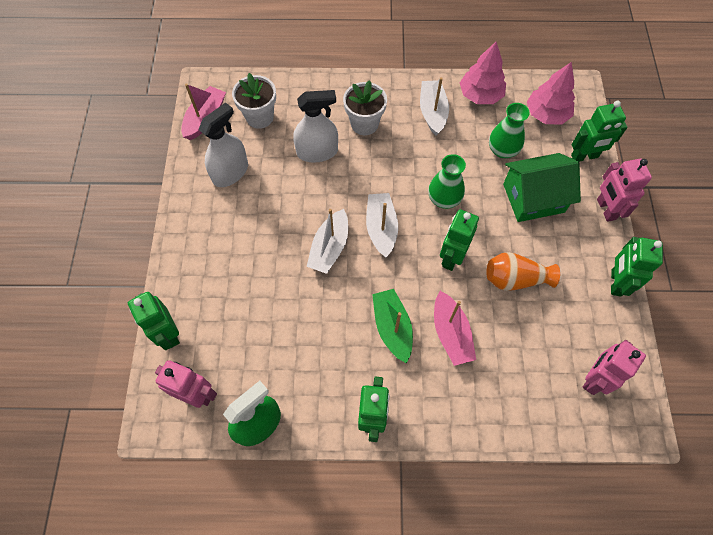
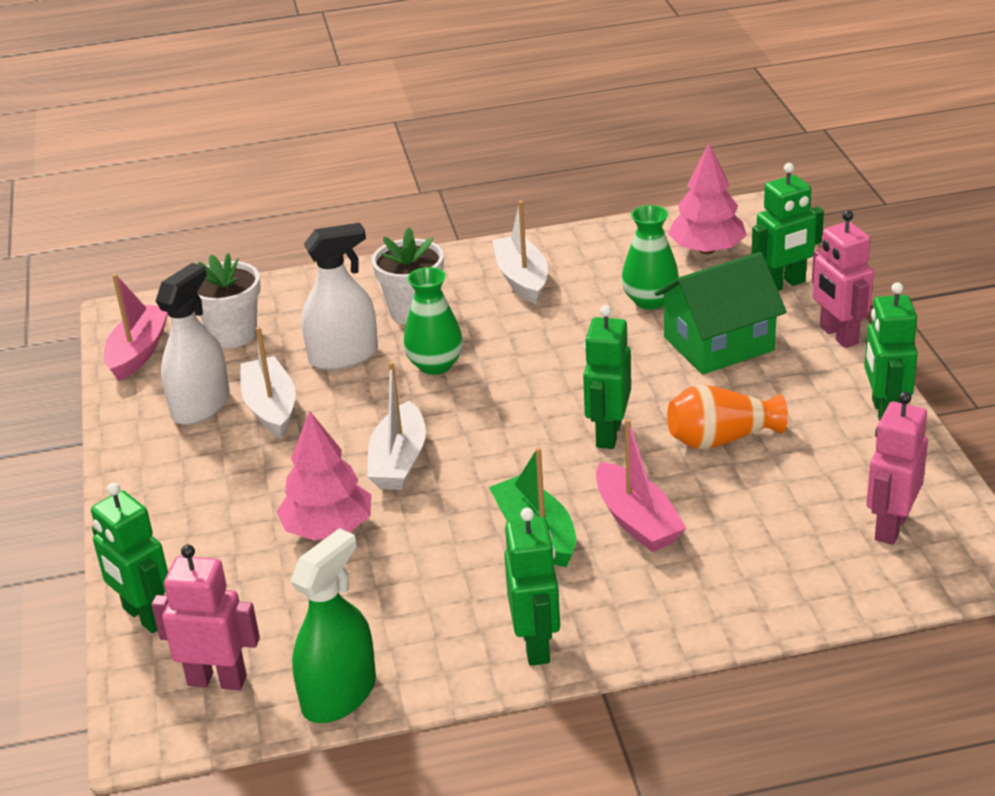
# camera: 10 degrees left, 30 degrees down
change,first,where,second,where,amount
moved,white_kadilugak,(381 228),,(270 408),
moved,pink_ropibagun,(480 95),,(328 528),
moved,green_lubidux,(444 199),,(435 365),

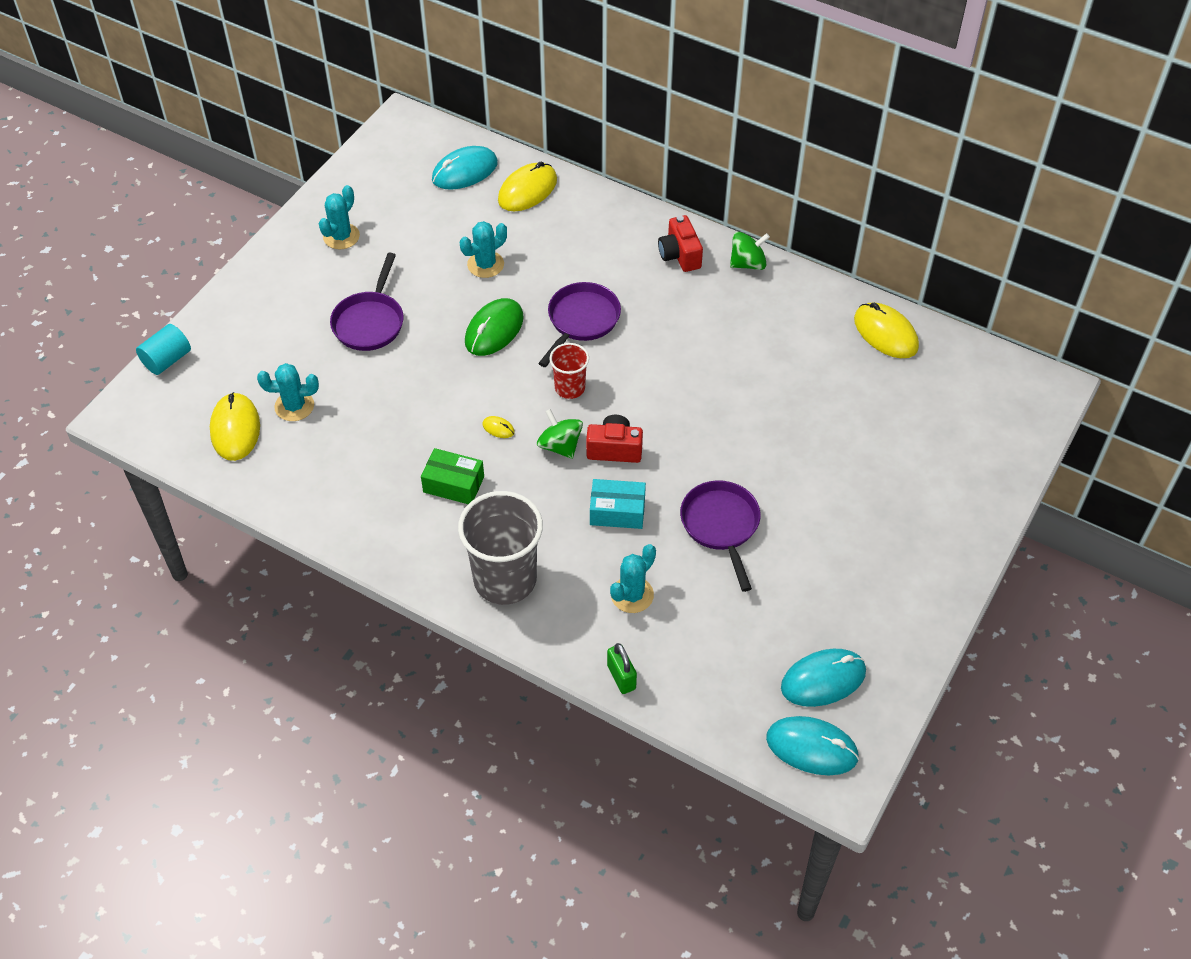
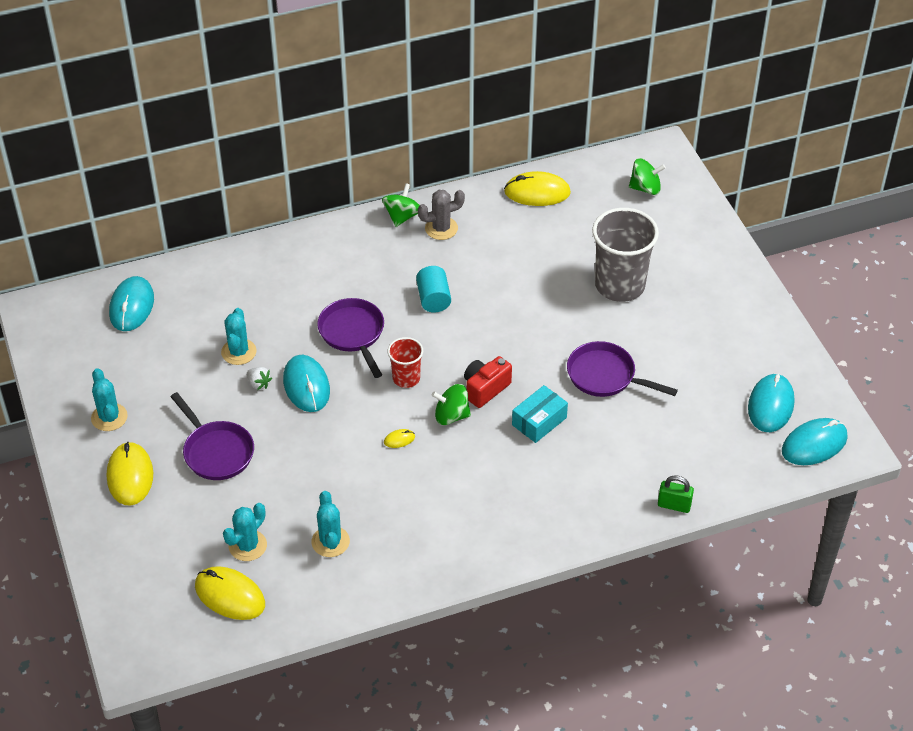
# camera: 50 degrees left, 5 degrees down
change,first,where,second,where,amount
moved,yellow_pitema,(527 190),,(130 476),
added,,,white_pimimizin,(259 384),
recoloured,green_pitema,(494 330),turquoise_pitema,(306 386),
moved,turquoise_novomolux,(632 595),,(330 542),
moved,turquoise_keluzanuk,(167 360),,(433 299),
added,,,grey_novomolux,(441 228),
moved,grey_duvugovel,(505 579),,(620 285),
added,,,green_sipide,(645 188),
removed,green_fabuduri,(453 484),,,
removed,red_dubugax,(679 255),,,

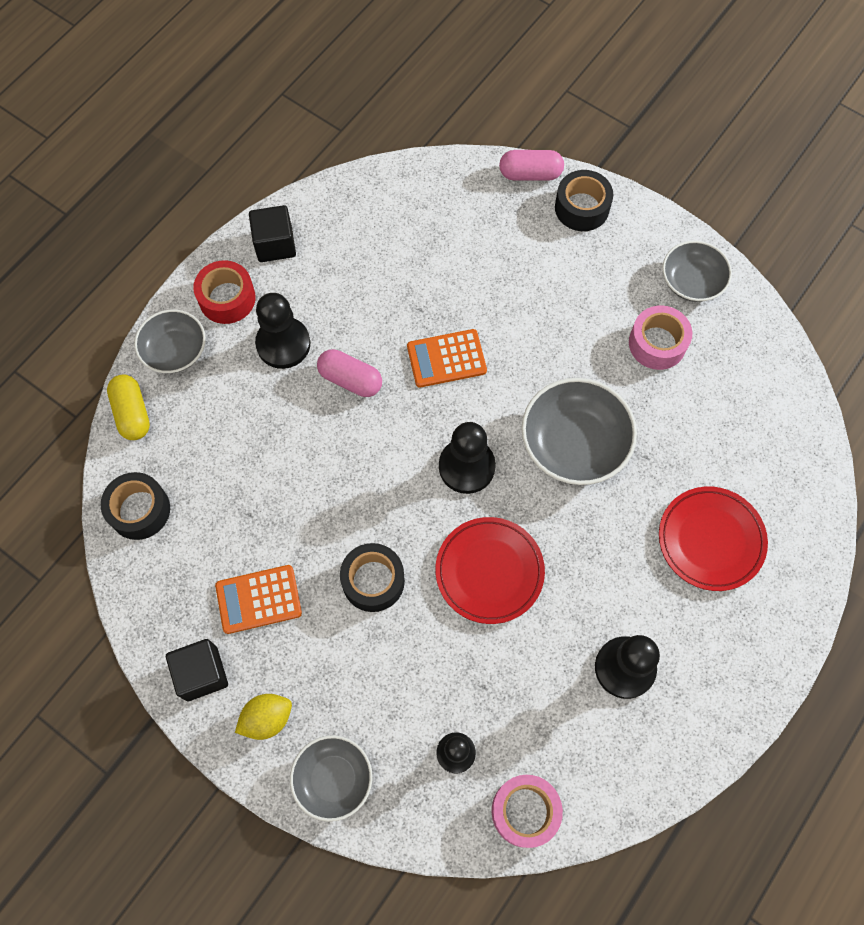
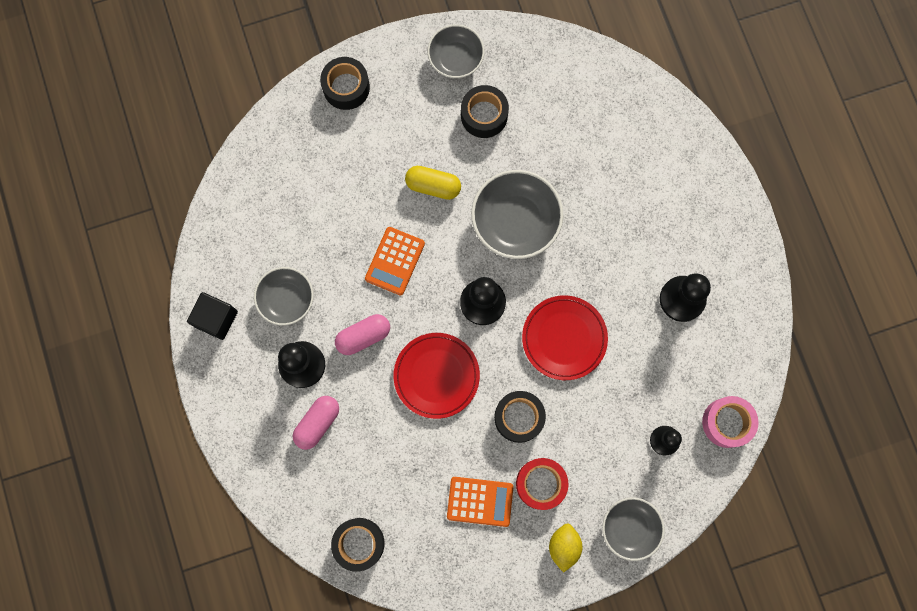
# camera: 55 degrees left, 10 degrees up
change,first,where,second,where,amount
moved,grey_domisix,(175 350),,(286 299),
moved,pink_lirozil,(530 174),,(317 423),
moved,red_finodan,(711 540),,(436 376),
moved,yellow_lirozil,(132 413),,(433 186),
turned,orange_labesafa,(258 599),,(480 501),105 degrees counterclockwise
recoloured,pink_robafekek,(657 343),black_robafekek,(484 115),
moved,red_robafekek,(227 298),,(540 484),
removed,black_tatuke,(202 673),,,

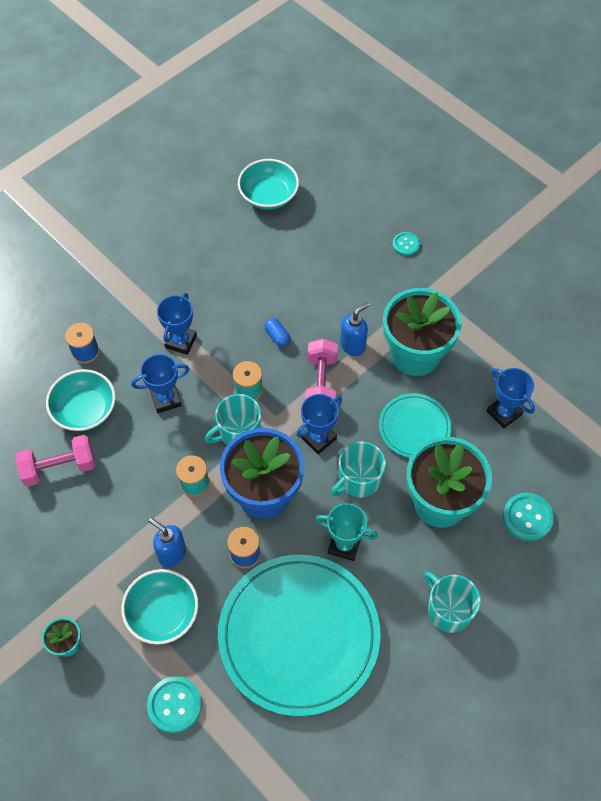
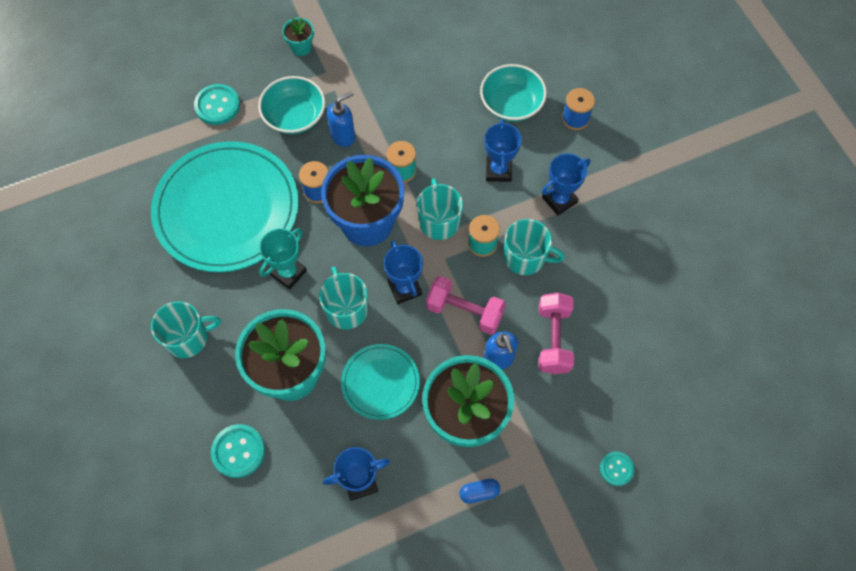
# camera: 110 degrees right, 5 degrees up
change,first,where,second,where,amount
moved,blue_lirozil,(277 336),,(479 492),
added,,,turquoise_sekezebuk,(525 257),
moved,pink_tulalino,(59 468),,(553 339),
turned,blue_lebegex,(181 341),,(559 200),75 degrees counterclockwise
removed,turquoise_domisix,(268 195),,,

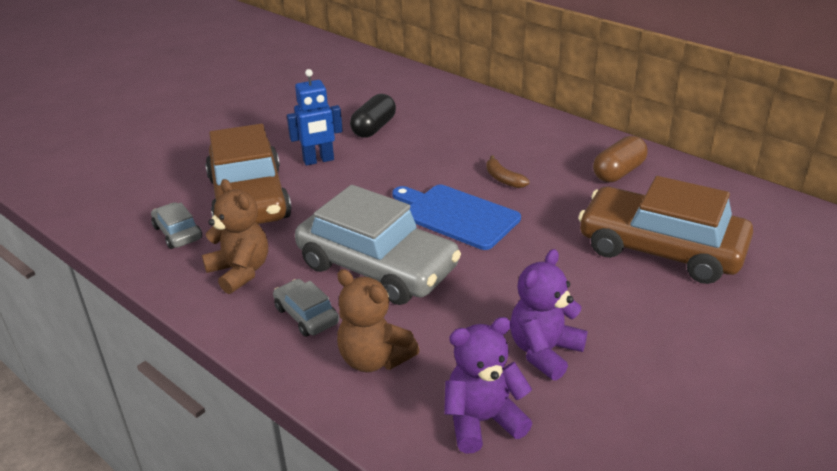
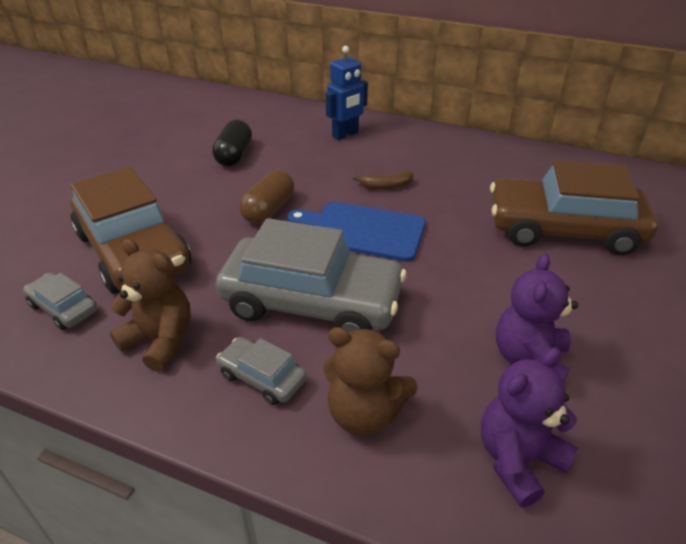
# camera: 20 degrees left, 5 degrees up
change,first,where,second,where,amount
moved,brown_lirozil,(618 172),,(269 210),
moved,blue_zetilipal,(318 160),,(345 135),
turned,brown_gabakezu,(503 179),,(386 186),45 degrees counterclockwise

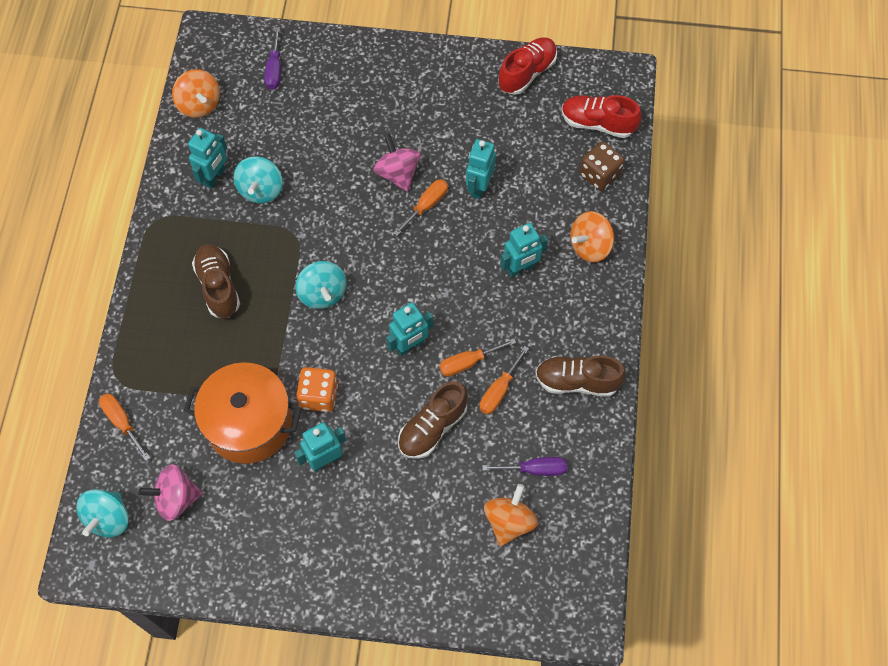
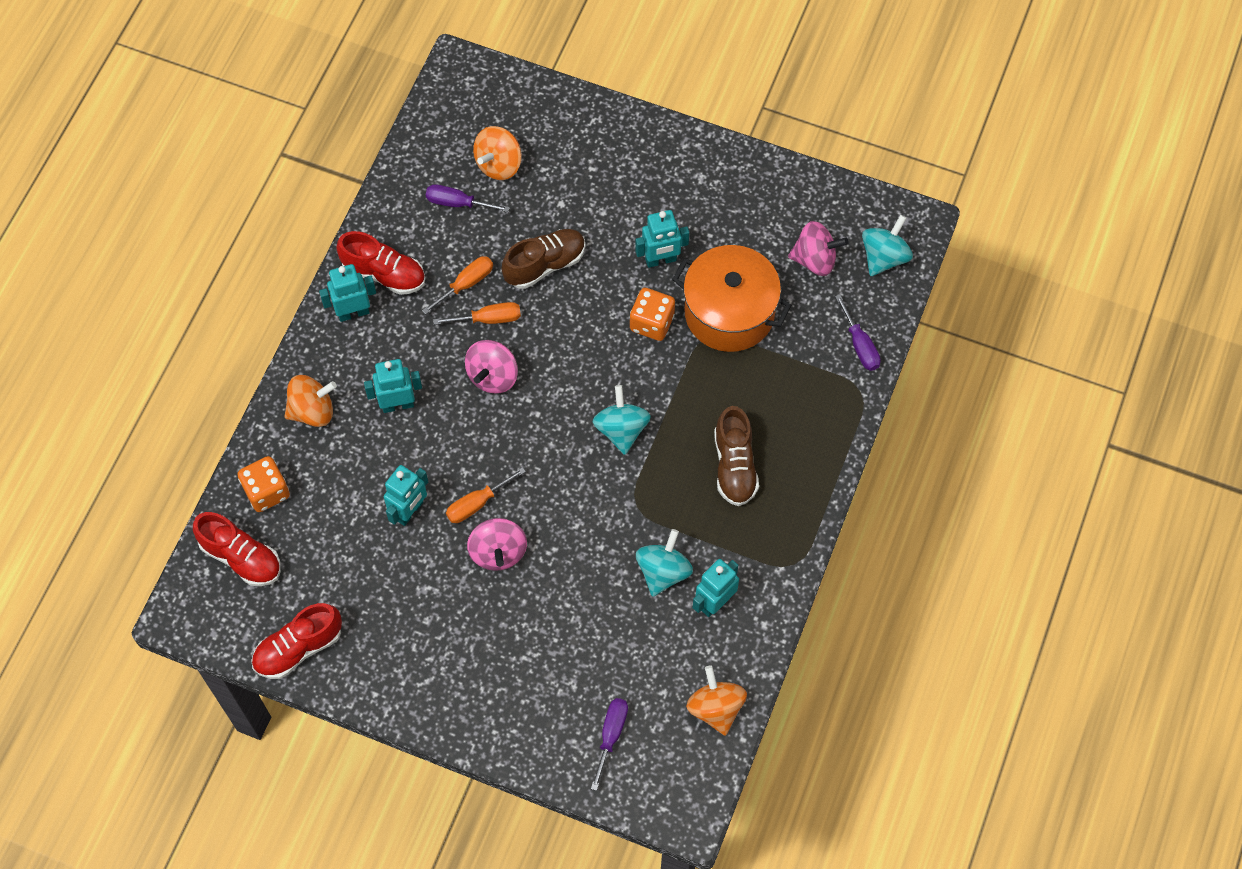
# camera: 165 degrees left, 0 degrees up
change,first,where,second,where,amount
recoloured,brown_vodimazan,(599 175),orange_vodimazan,(266 491),
moved,turquoise_zetilipal,(410 345),,(353 312),
recoloured,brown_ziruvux,(577 381),red_ziruvux,(384 274),
added,,,pink_sipide,(493 376),
recoloured,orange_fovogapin,(122 422),purple_fovogapin,(860 345),

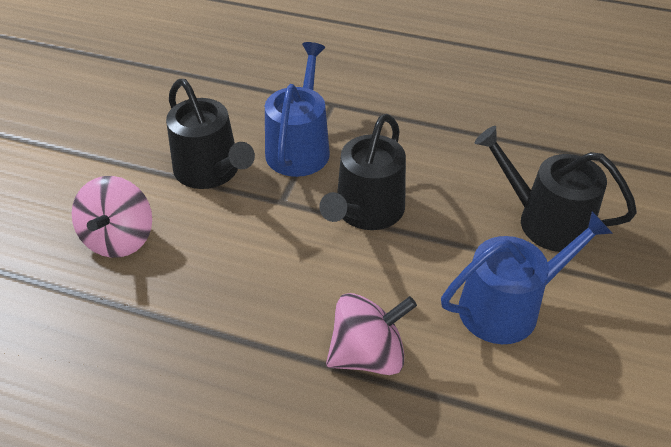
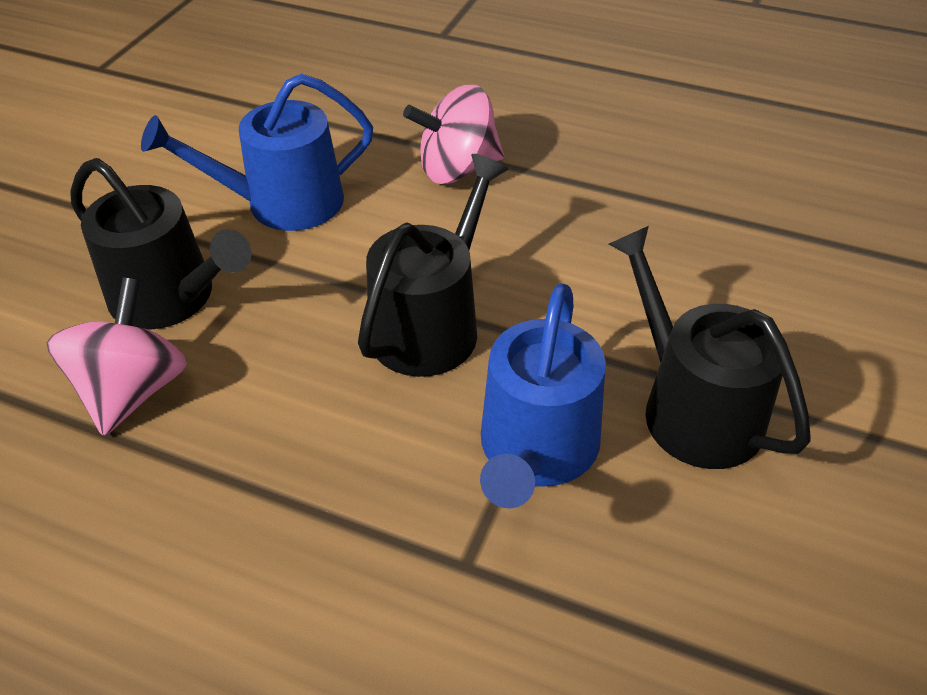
# camera: 175 degrees left, 0 degrees up
change,first,where,second,where,amount
moved,pink_sipide,(119 238),,(133 390),

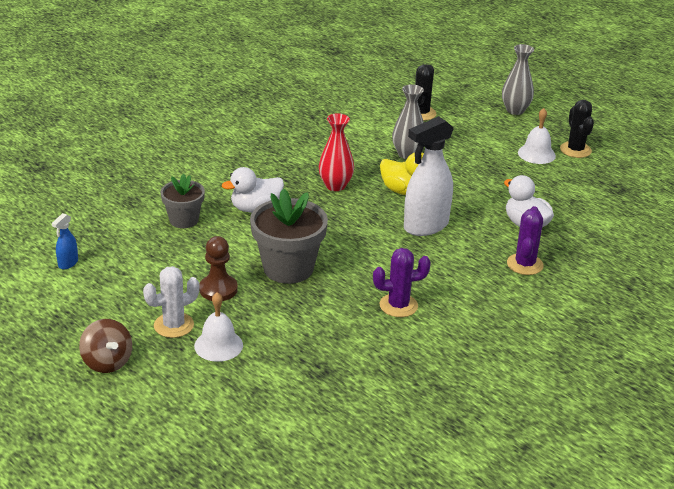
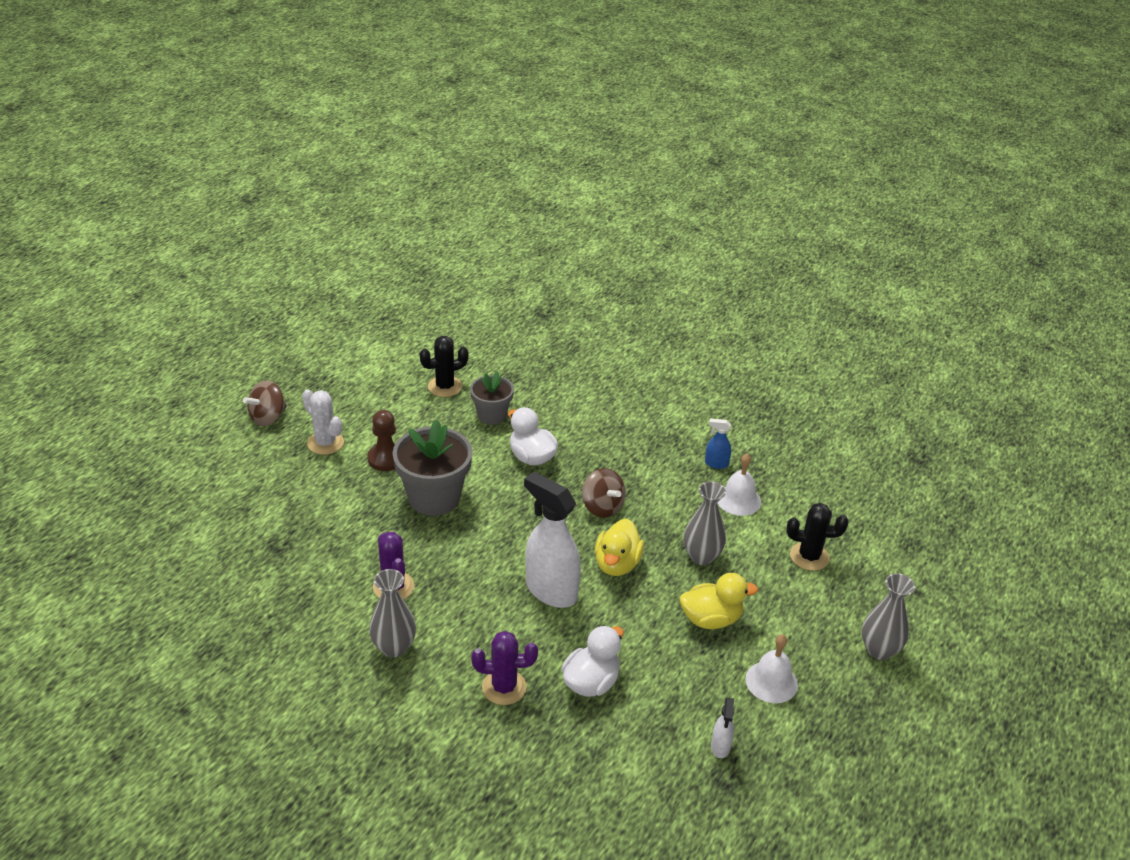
# camera: 75 degrees right, 5 degrees up
change,first,where,second,where,amount
added,,,grey_lubidux,(394 647),
moved,black_novomolux,(575 150),,(445 386),
replaced,red_lubidux,(335 186),brown_sipide,(602 507),
added,,,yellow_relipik,(711 619),
moved,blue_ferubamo,(68 263),,(716 464),
added,,,white_ferubamo,(720 747),
moved,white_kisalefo,(218 345),,(738 500),

